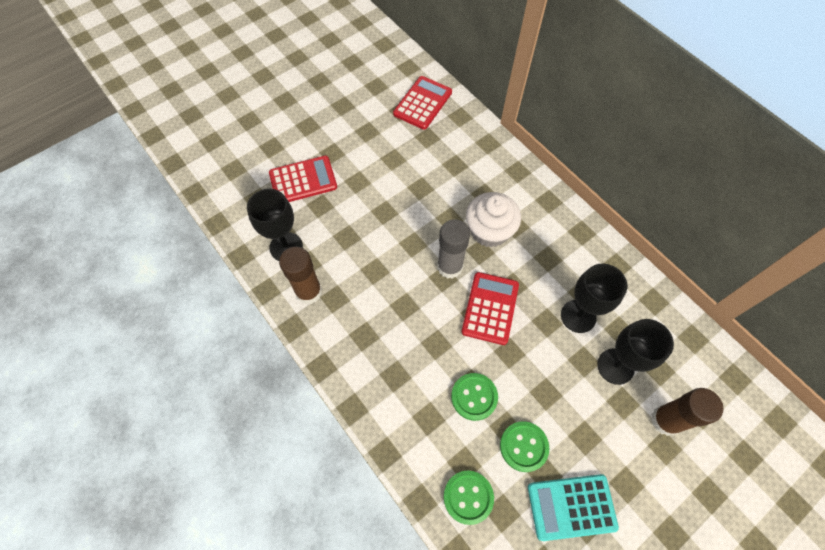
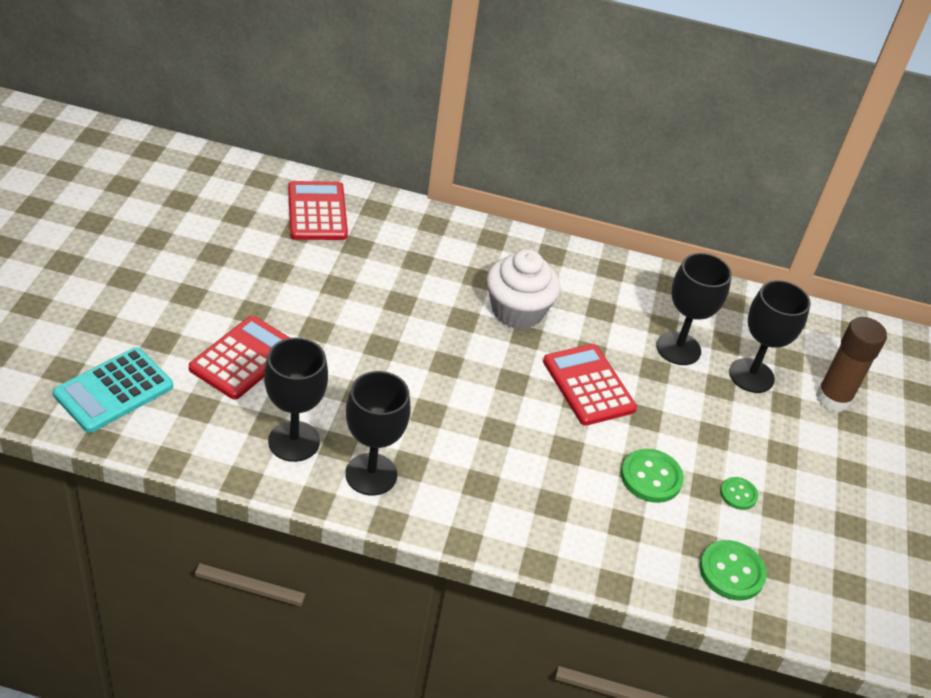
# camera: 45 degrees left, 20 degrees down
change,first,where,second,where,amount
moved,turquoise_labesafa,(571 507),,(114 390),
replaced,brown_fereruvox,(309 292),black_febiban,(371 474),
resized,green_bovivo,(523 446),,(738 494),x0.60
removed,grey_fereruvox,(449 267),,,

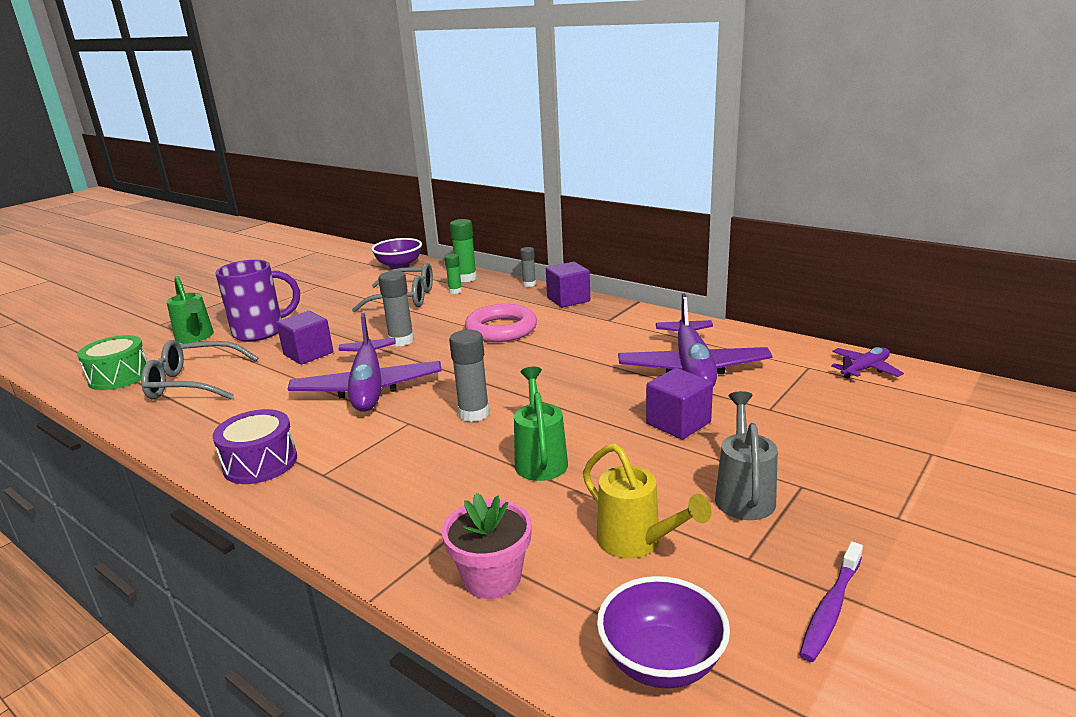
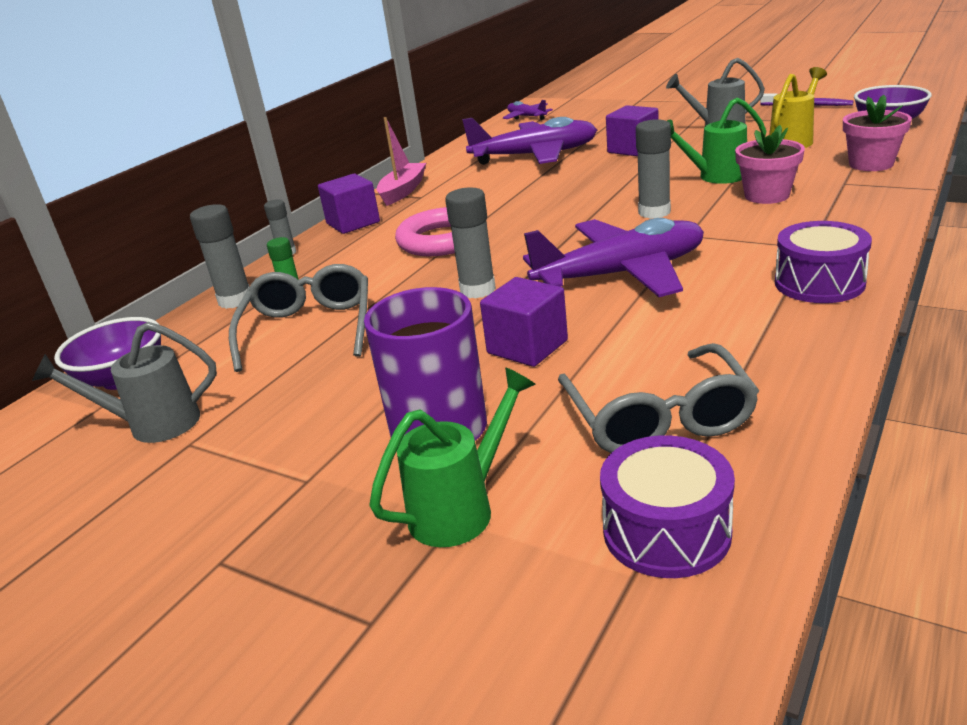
# camera: 95 degrees left, 5 degrees up
change,first,where,second,where,amount
added,,,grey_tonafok,(153 425),
recoloured,green_fereruvox,(466 278),grey_fereruvox,(235 300),
added,,,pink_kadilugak,(403 191),
recoloured,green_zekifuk,(119 376),purple_zekifuk,(666 531),
added,,,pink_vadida,(766 195),

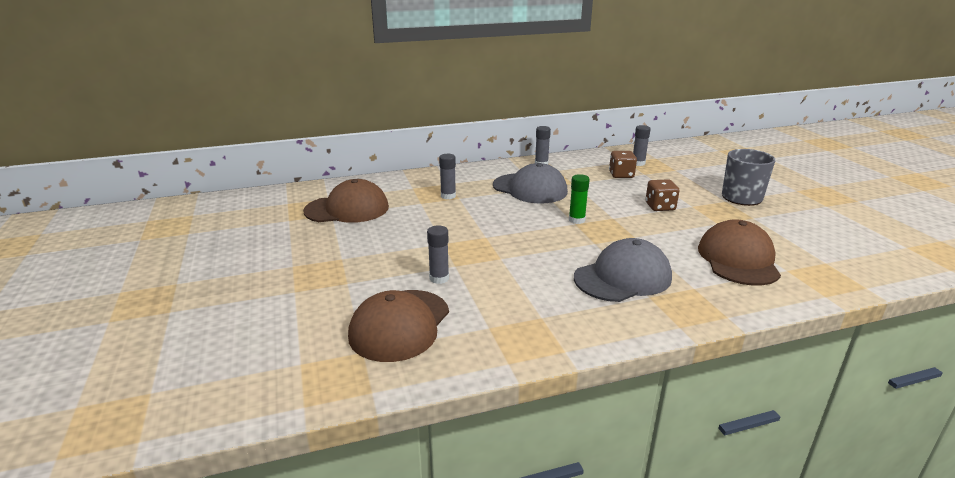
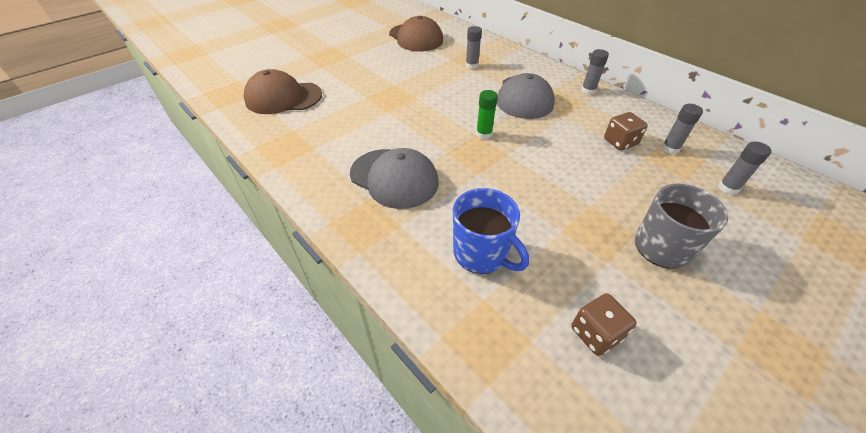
# camera: 65 degrees right, 20 degrees up
change,first,where,second,where,amount
replaced,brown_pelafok,(738 259),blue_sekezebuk,(481 254),
moved,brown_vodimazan,(660 207),,(595 333),
moved,grey_fereruvox,(439 278),,(728 188),

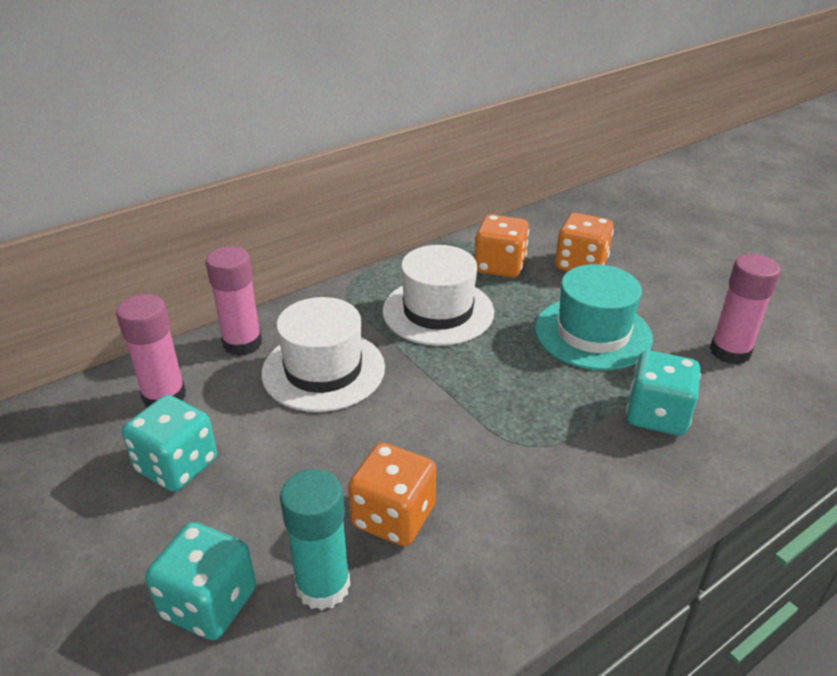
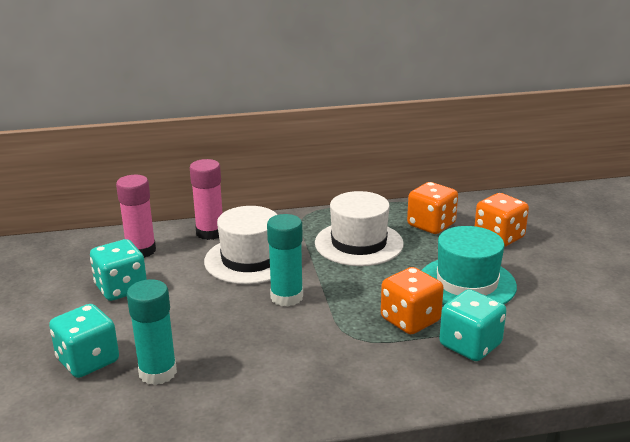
# camera: 25 degrees right, 10 degrees down
change,first,where,second,where,amount
added,,,turquoise_fereruvox,(286 297),
moved,orange_vodimazan,(393 517),,(410 320),
removed,pink_fereruvox,(730 352),,,

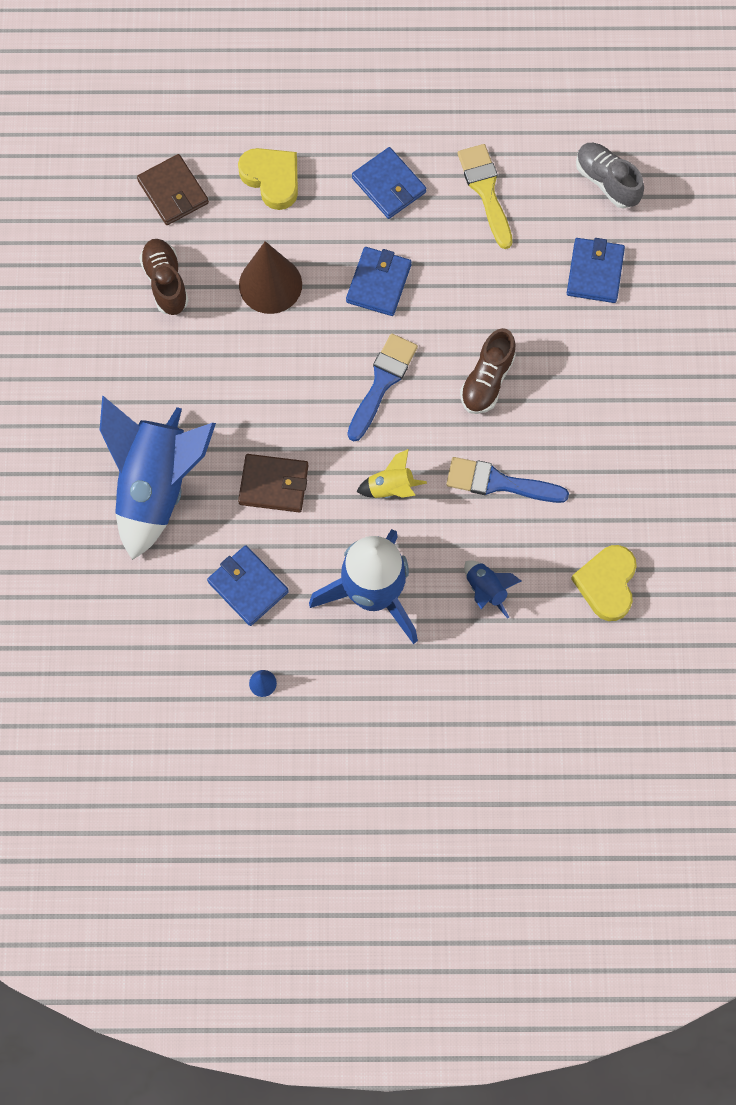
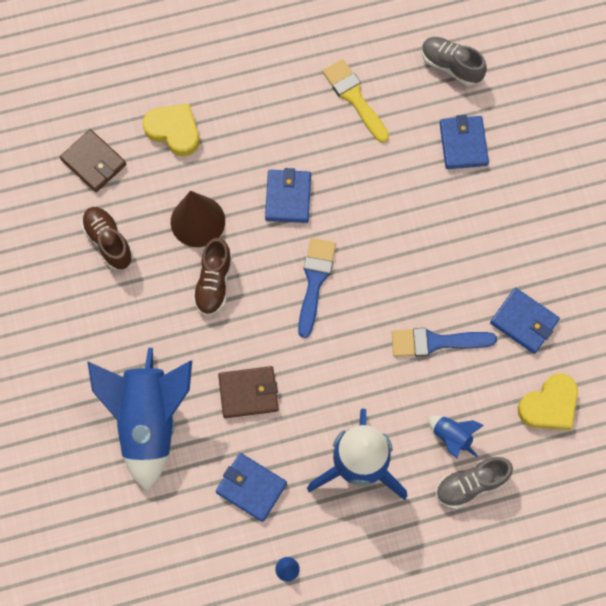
# camera: 15 degrees left, 0 degrees up
change,first,where,second,where,amount
moved,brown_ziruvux,(487 380),,(214 283),
added,,,grey_ziruvux,(470 484),
moved,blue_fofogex,(389 185),,(524 322),
turned,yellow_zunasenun,(607 584),,(549 405),120 degrees counterclockwise
removed,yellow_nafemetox,(391 488),,,

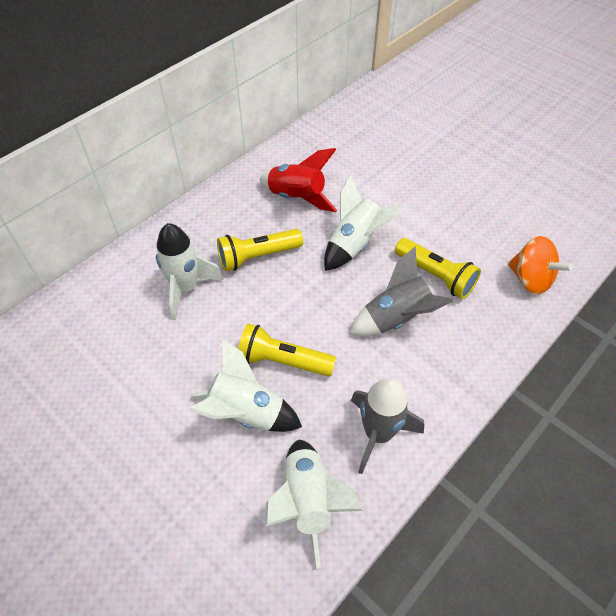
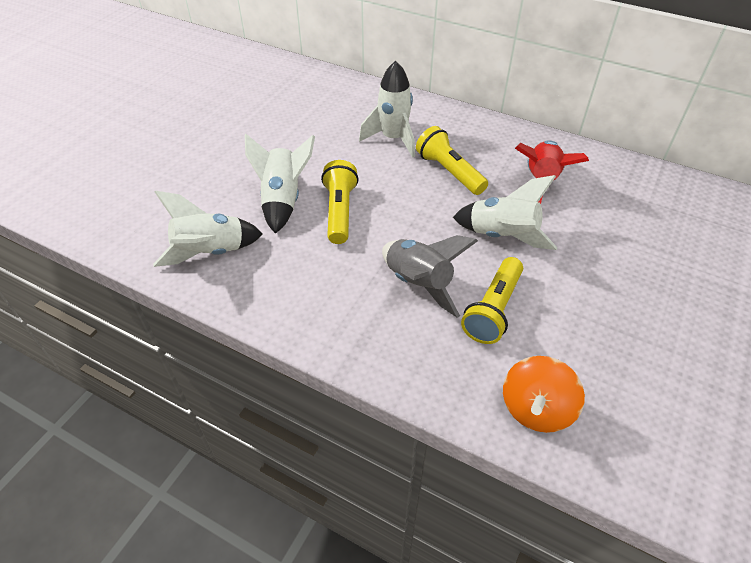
# camera: 75 degrees right, 5 degrees down
change,first,where,second,where,amount
removed,grey_nafemetox,(378 434),,,

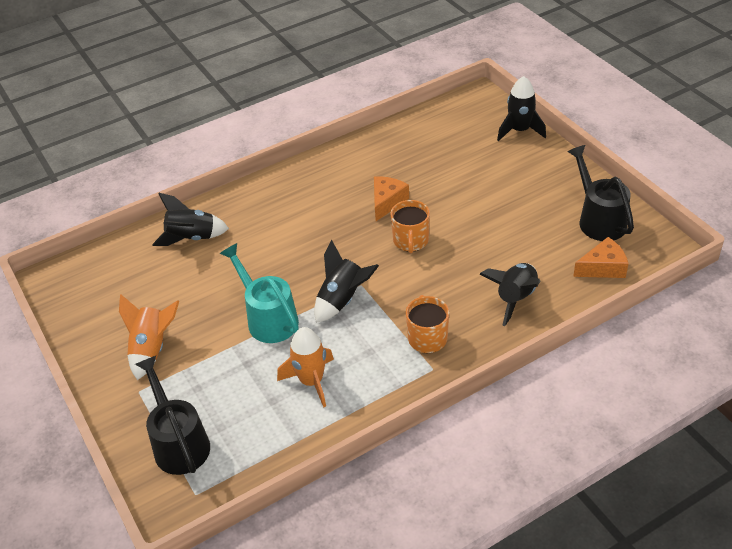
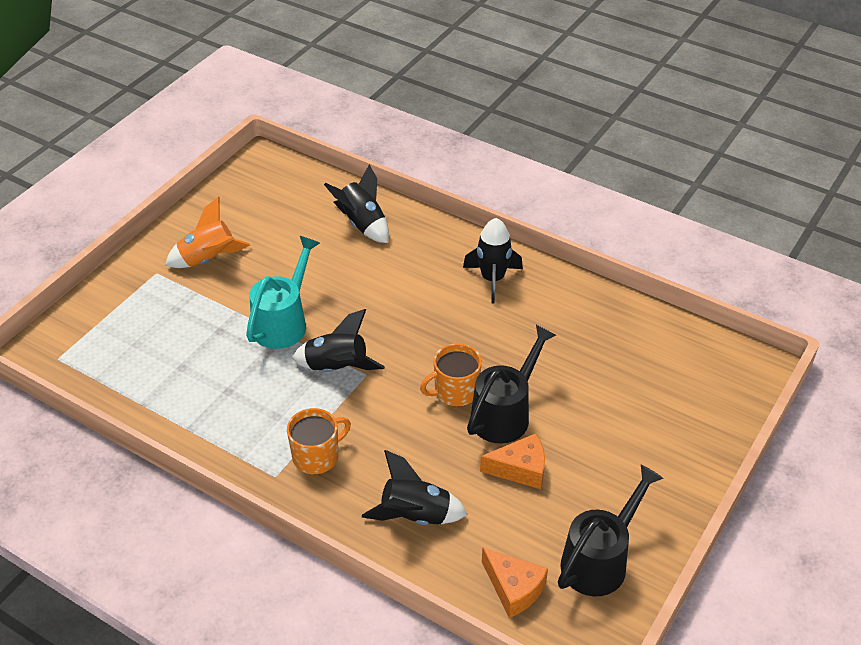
# camera: 60 degrees right, 0 degrees up
change,first,where,second,where,amount
moved,black_nafemetox,(519 130),,(492 279),
moved,black_tonafok,(179 442),,(505 413),
moved,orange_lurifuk,(387 202),,(520 469),
removed,orange_nafemetox,(311 381),,,

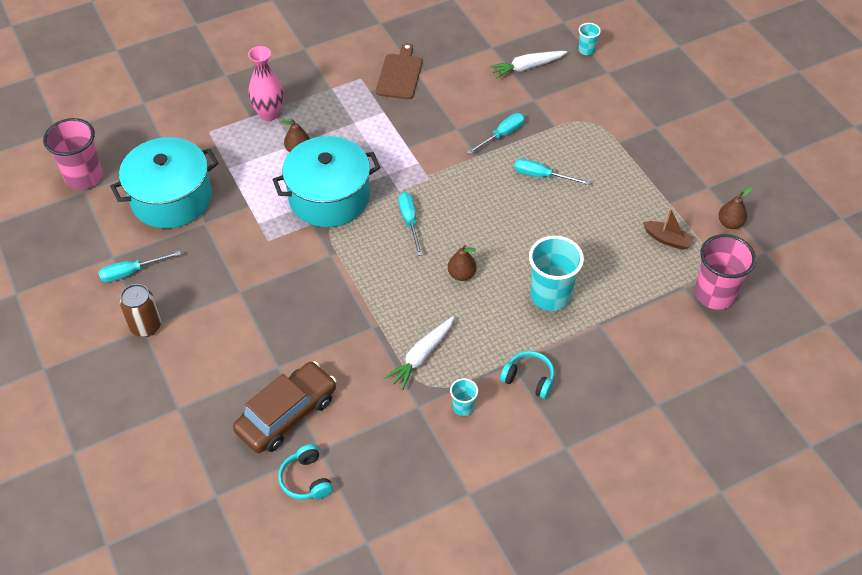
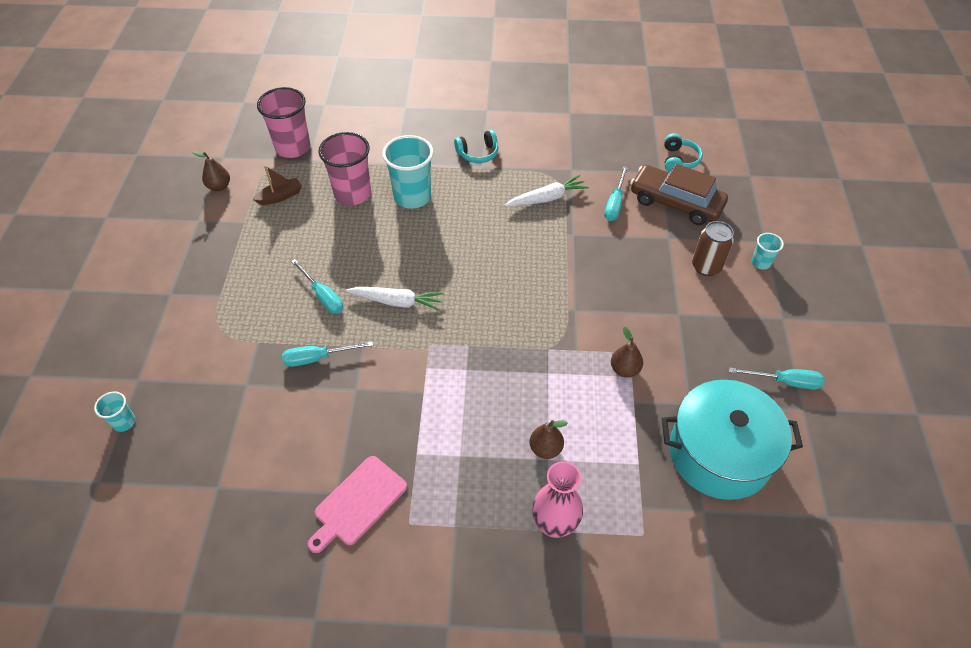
# camera: 150 degrees left, 0 degrees up
change,first,where,second,where,amount
turned,brown_kadilugak,(667 239),,(280 196),90 degrees clockwise
recoloured,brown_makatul,(399 74),pink_makatul,(358 503),
moved,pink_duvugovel,(84 177),,(352 194),
moved,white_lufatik,(526 67),,(397 302),
turned,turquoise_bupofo,(529 379),,(478 153),75 degrees counterclockwise
moved,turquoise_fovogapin,(410 221),,(615 203),
moved,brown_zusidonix,(461 274),,(624 369),
turned,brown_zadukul,(287 414),,(675 203),45 degrees clockwise
moved,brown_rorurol,(146 326),,(706 266),
moved,turquoise_duvugovel,(463 407),,(761 262),
removed,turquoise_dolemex,(329 197),,,

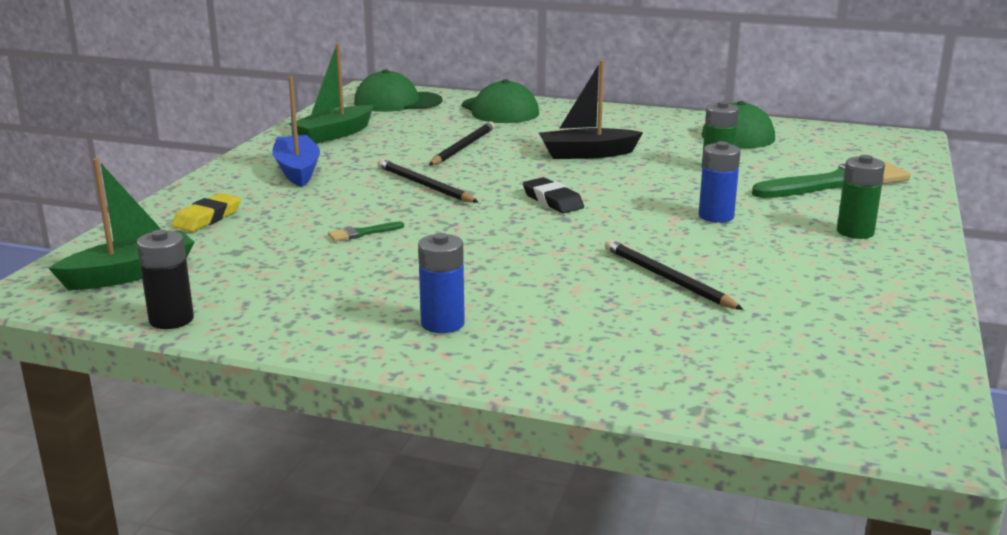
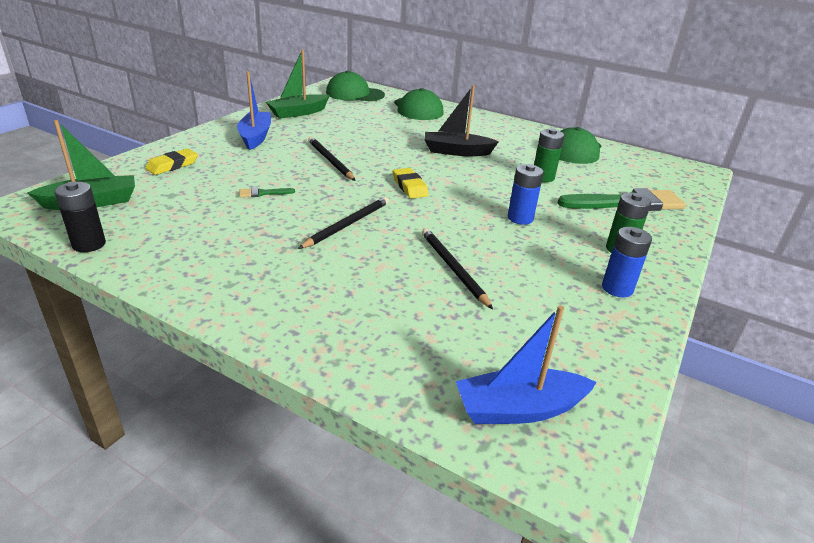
# camera: 10 degrees right, 10 degrees up
change,first,where,second,where,amount
moved,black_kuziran,(463 147),,(347 224),
recoloured,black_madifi,(552 201),yellow_madifi,(410 186),
added,,,blue_kadilugak,(519 409),
moved,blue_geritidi,(442 323),,(617 288),

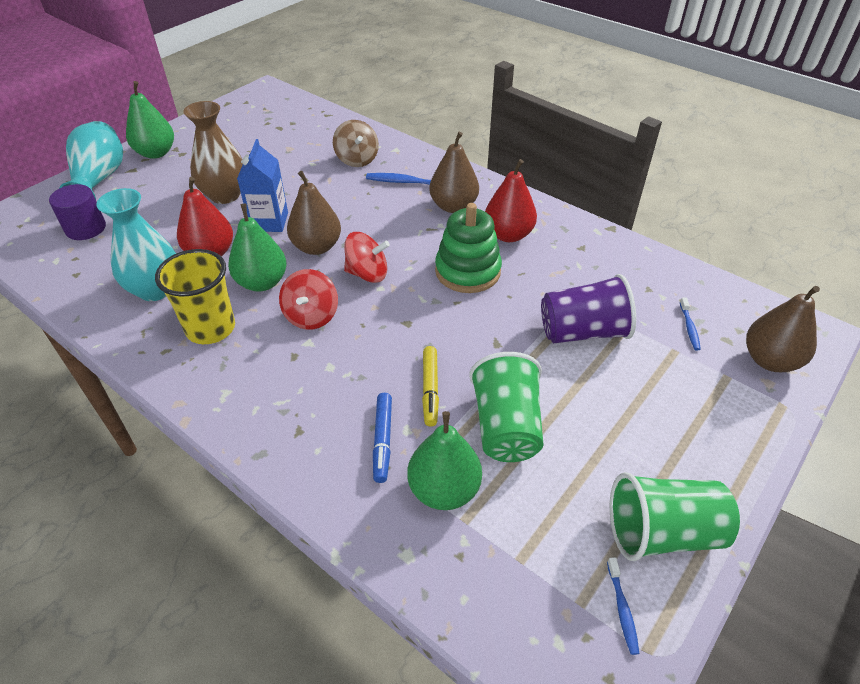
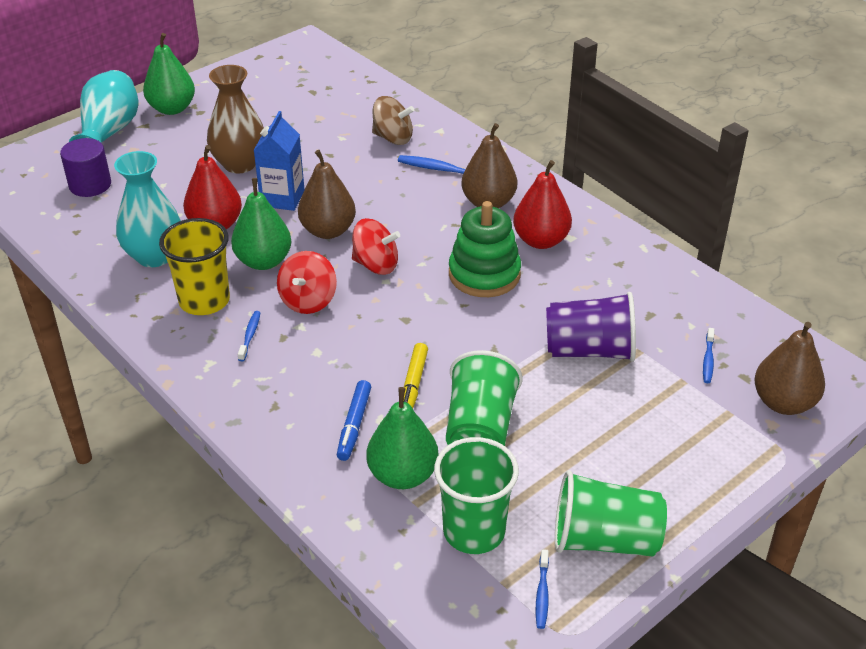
# camera: 10 degrees right, 5 degrees down
change,first,where,second,where,amount
added,,,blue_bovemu,(250 335),
turned,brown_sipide,(357 159),,(393 138),60 degrees counterclockwise
added,,,green_duvugovel,(474 531),

